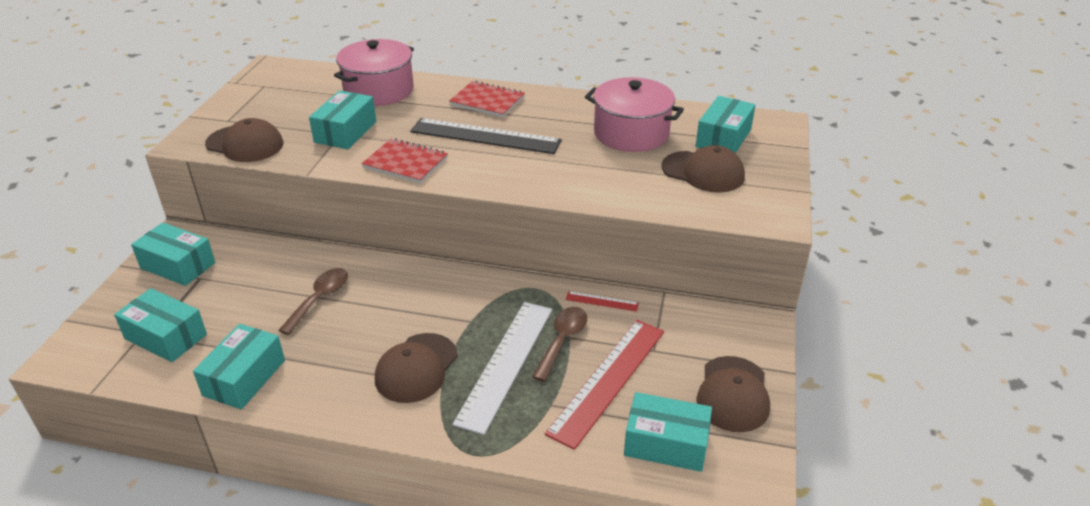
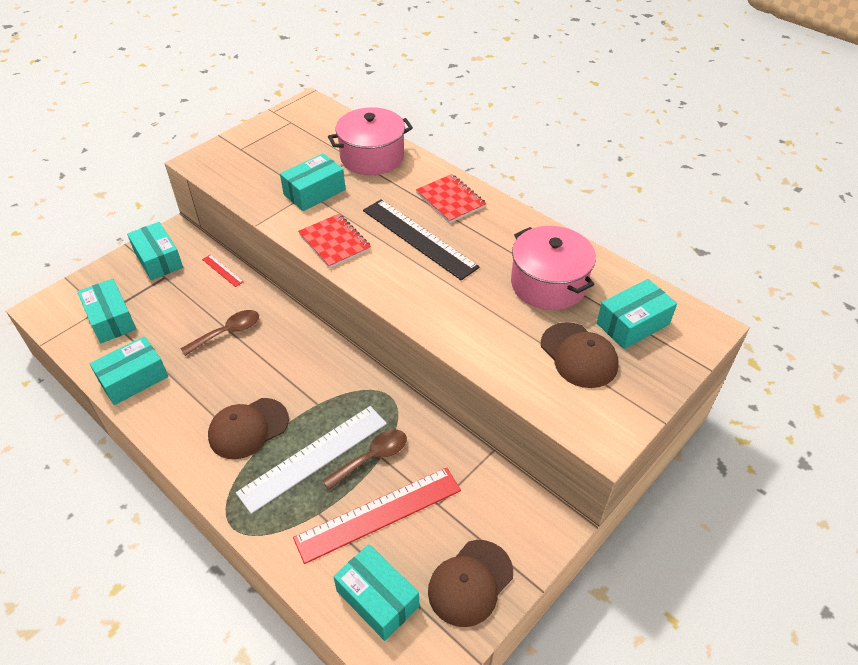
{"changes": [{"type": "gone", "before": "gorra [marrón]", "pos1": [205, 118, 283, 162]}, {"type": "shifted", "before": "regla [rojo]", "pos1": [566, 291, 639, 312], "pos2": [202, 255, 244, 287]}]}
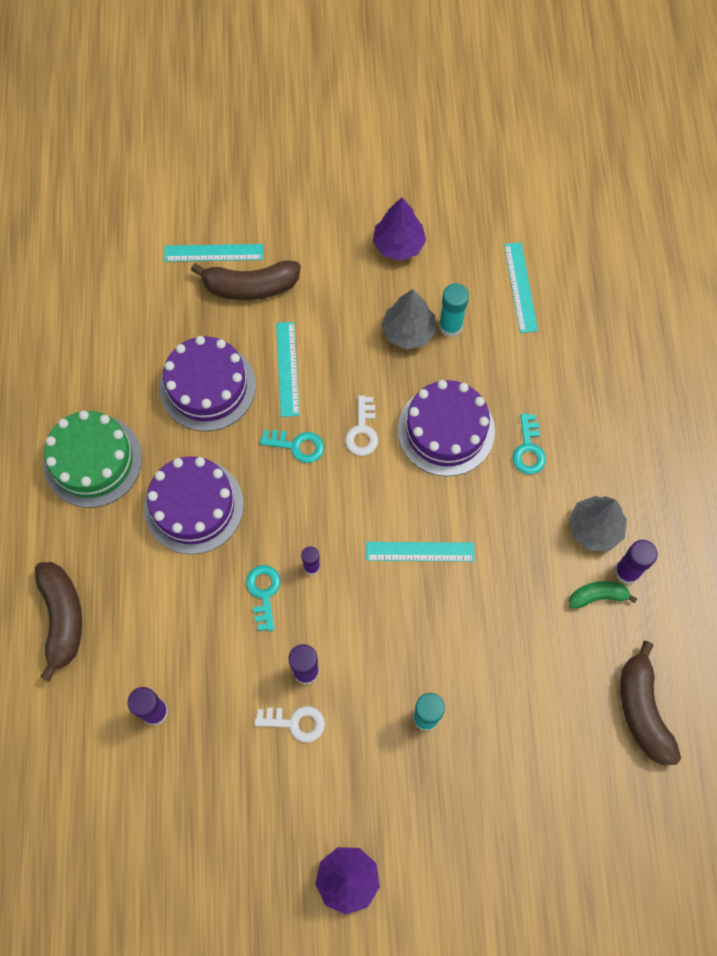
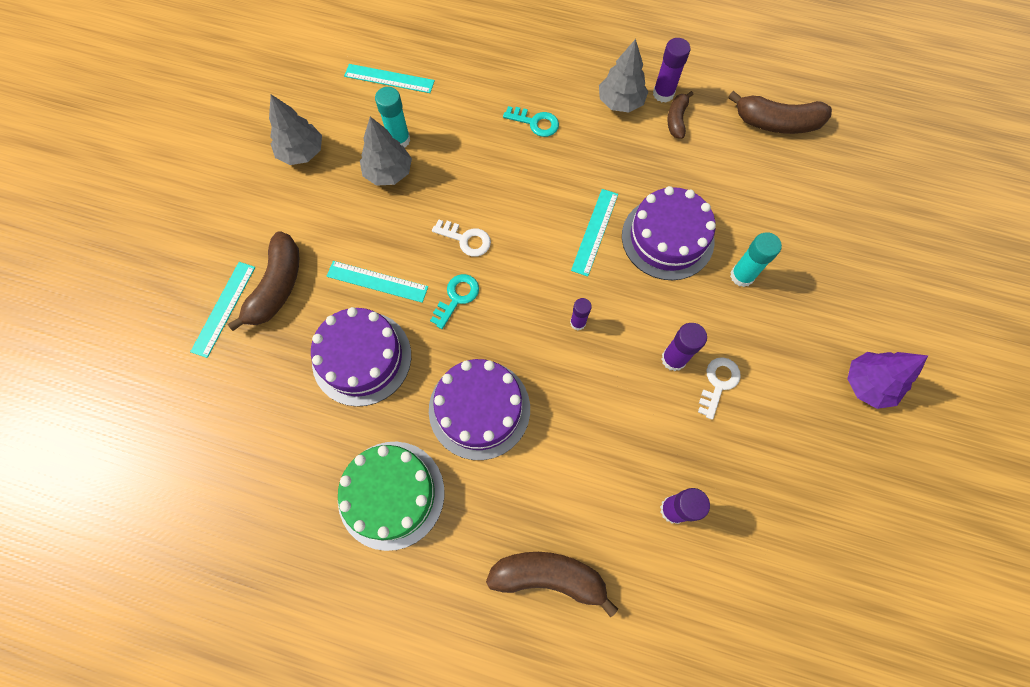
{"changes": [{"type": "repainted", "before": "árbol [morado]", "after": "árbol [gris]", "pos1": [373, 197, 426, 261], "pos2": [269, 95, 322, 165]}, {"type": "shifted", "before": "tarta [morado]", "pos1": [398, 380, 495, 476], "pos2": [622, 186, 716, 280]}, {"type": "gone", "before": "llave [turquesa]", "pos1": [246, 565, 281, 631]}, {"type": "repainted", "before": "plátano [verde]", "after": "plátano [marrón]", "pos1": [569, 581, 637, 609], "pos2": [667, 91, 694, 139]}]}
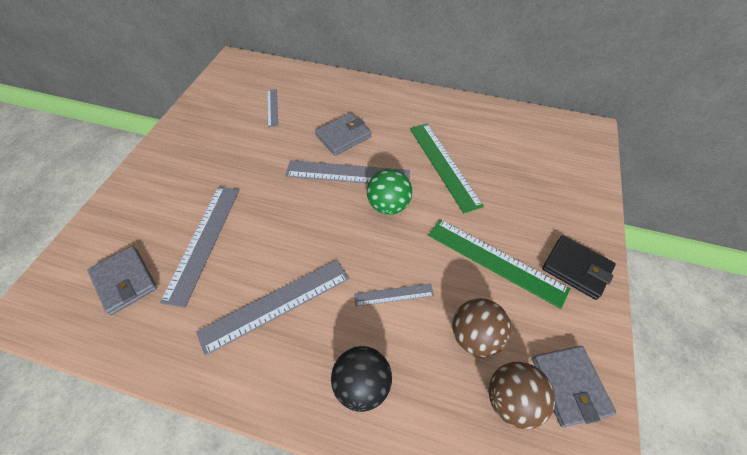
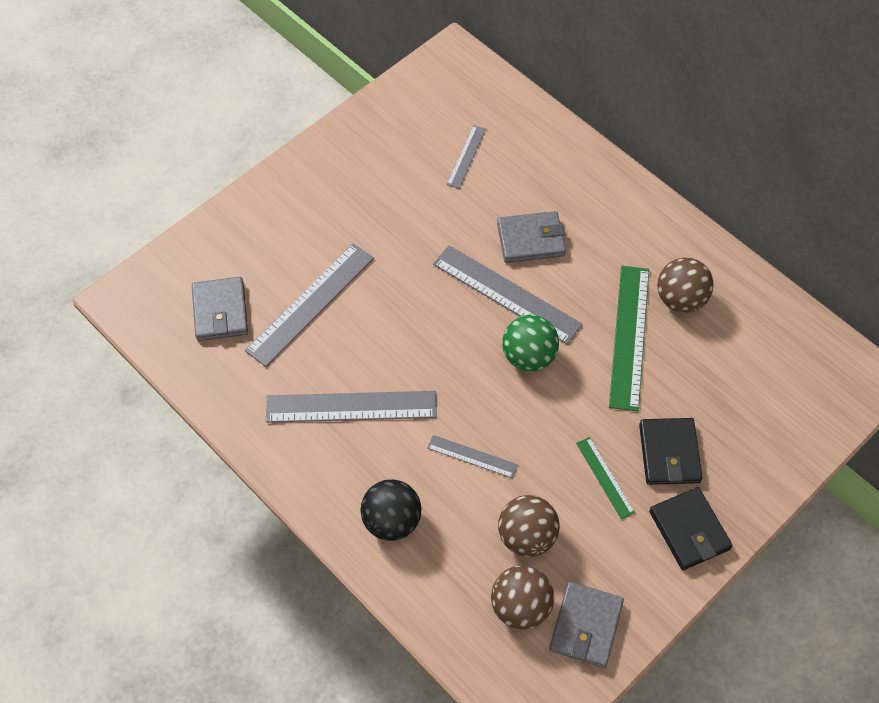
{"changes": [{"type": "scaled", "before": "regla [verde]", "pos1": [428, 219, 570, 309], "pos2": [576, 437, 635, 519], "scale": 0.52}, {"type": "new", "after": "pelota [marrón]", "pos2": [657, 257, 714, 313]}, {"type": "new", "after": "cartera [negro]", "pos2": [639, 418, 702, 485]}]}
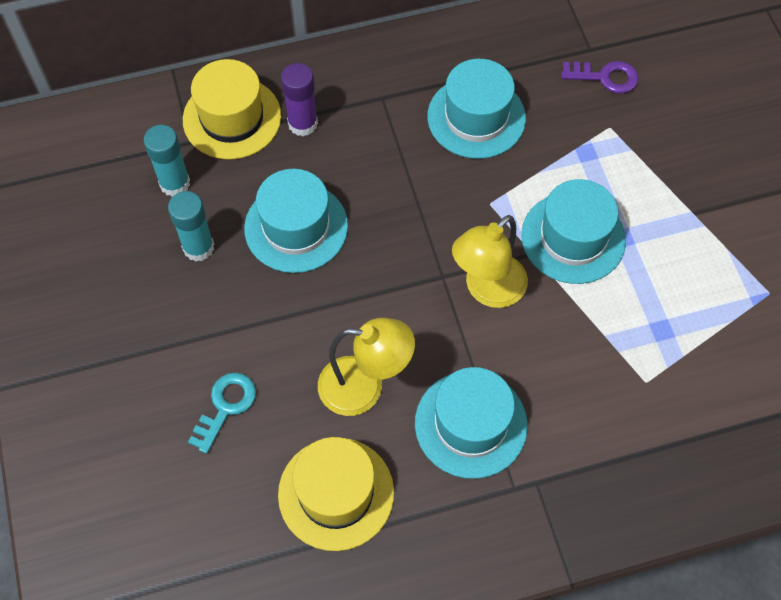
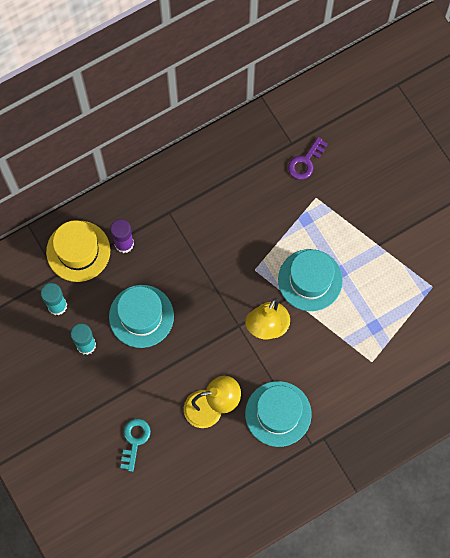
{"changes": [{"type": "gone", "before": "sombrero [turquesa]", "pos1": [427, 59, 526, 159]}, {"type": "rotated", "before": "llave [morado]", "pos1": [561, 61, 639, 93], "pos2": [288, 137, 328, 180], "turn": 135}, {"type": "gone", "before": "sombrero [amarillo]", "pos1": [278, 437, 394, 551]}]}
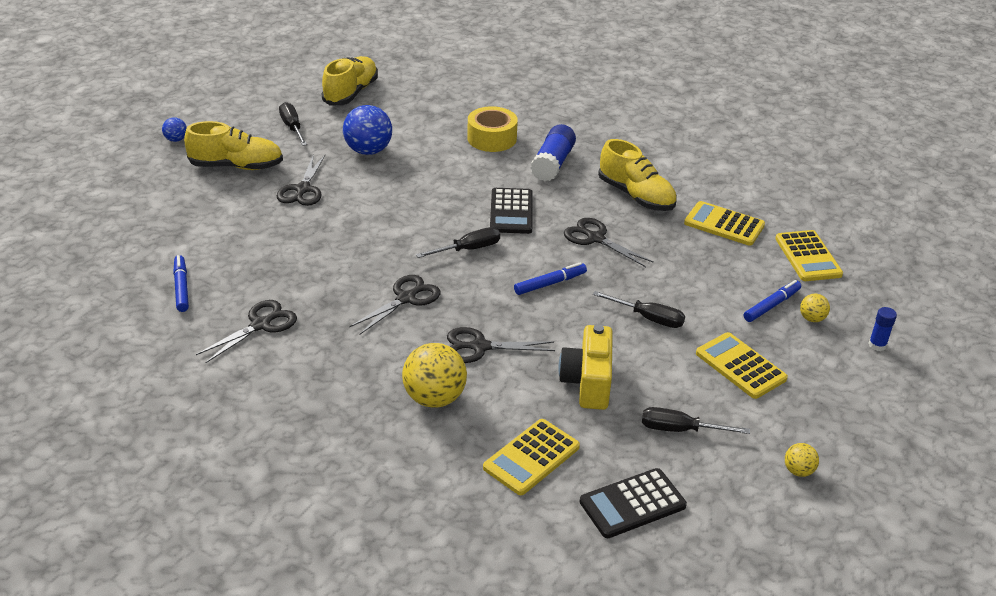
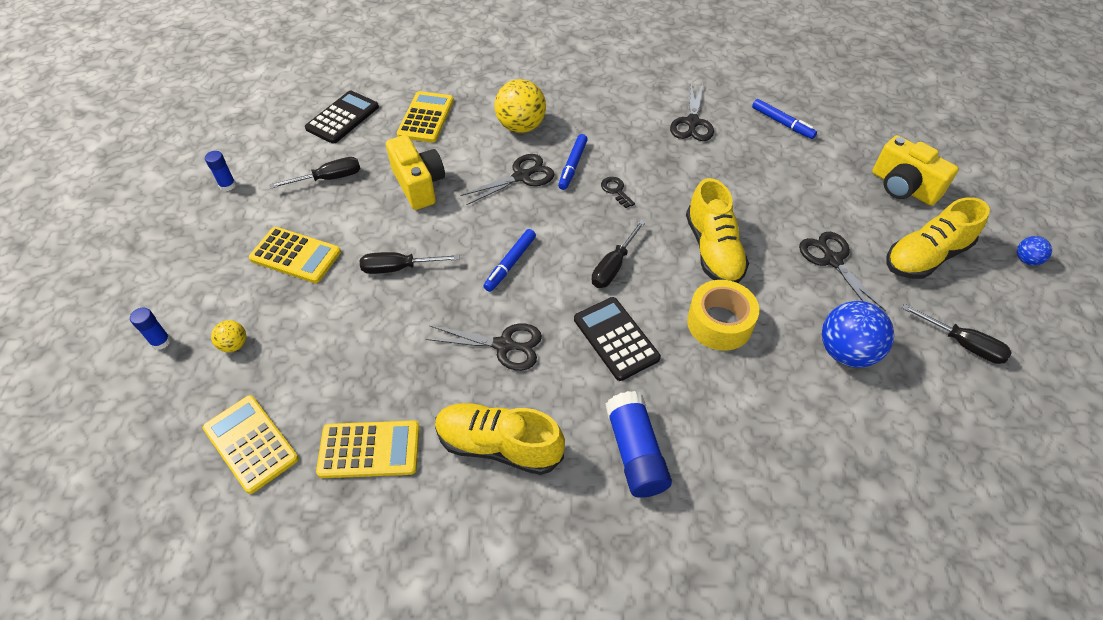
{"changes": [{"type": "shifted", "before": "zapato [amarillo]", "pos1": [321, 56, 378, 106], "pos2": [686, 178, 749, 283]}, {"type": "shifted", "before": "cinta adhesiva [amarillo]", "pos1": [467, 106, 518, 152], "pos2": [687, 280, 759, 351]}, {"type": "swapped", "before": "tijeras [negro]", "after": "llave [negro]", "pos1": [349, 275, 440, 334], "pos2": [601, 177, 635, 208]}, {"type": "shifted", "before": "rotulador [azul]", "pos1": [744, 280, 801, 322], "pos2": [558, 134, 588, 190]}, {"type": "swapped", "before": "pelota [amarillo]", "after": "barra de pegamento [azul]", "pos1": [785, 443, 819, 477], "pos2": [205, 151, 236, 191]}, {"type": "new", "after": "cámara [amarillo]", "pos2": [872, 135, 959, 206]}]}
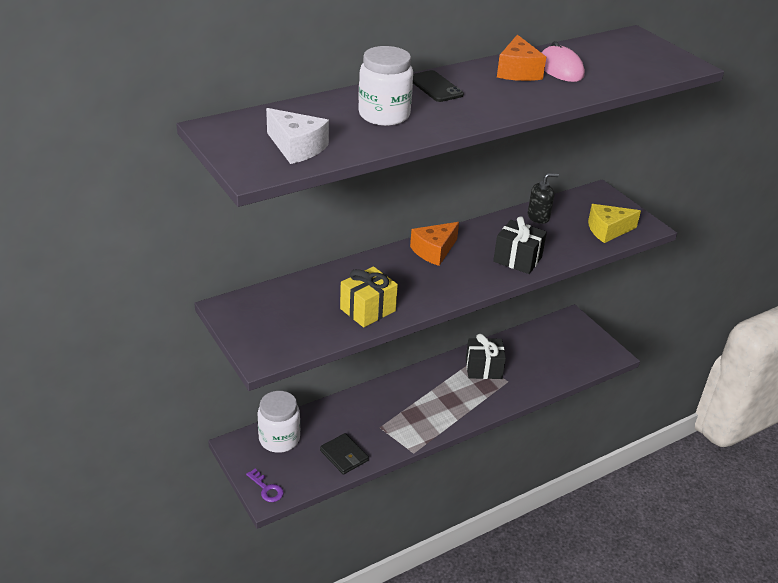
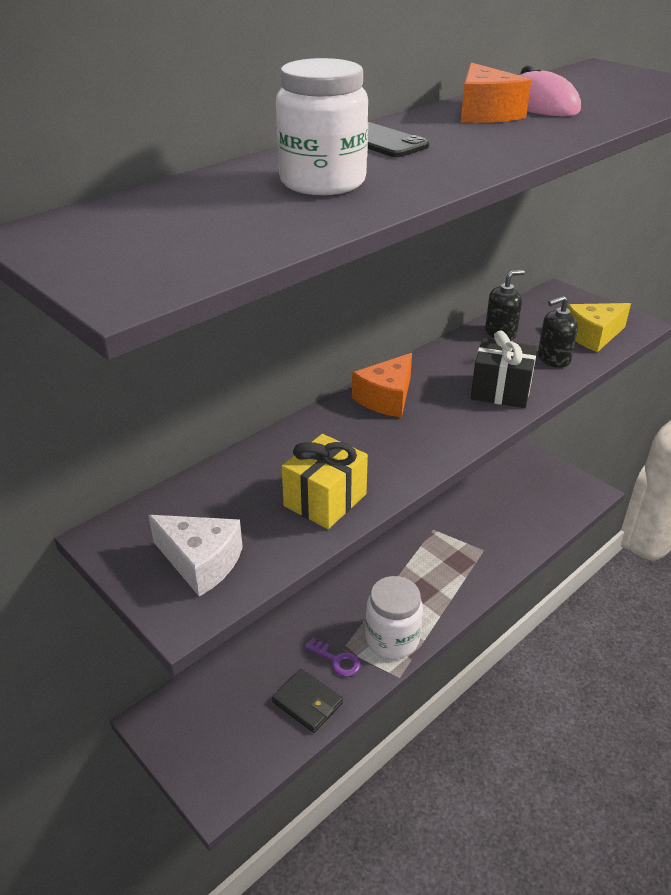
{"changes": [{"type": "shifted", "before": "queso [blanco]", "pos1": [266, 108, 329, 164], "pos2": [148, 515, 243, 597]}, {"type": "gone", "before": "regalo [negro]", "pos1": [466, 334, 506, 379]}, {"type": "shifted", "before": "tarro [blanco]", "pos1": [257, 391, 300, 453], "pos2": [366, 576, 423, 659]}, {"type": "shifted", "before": "llave [morado]", "pos1": [246, 469, 284, 502], "pos2": [304, 637, 361, 677]}, {"type": "new", "after": "dispensador de jabón [negro]", "pos2": [538, 296, 578, 368]}]}
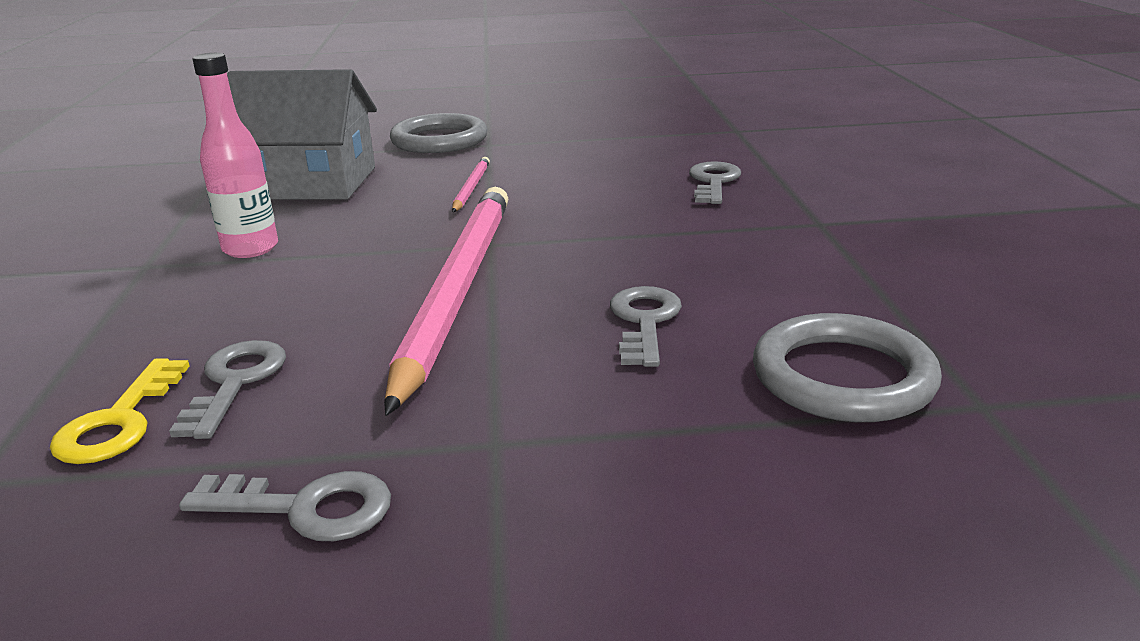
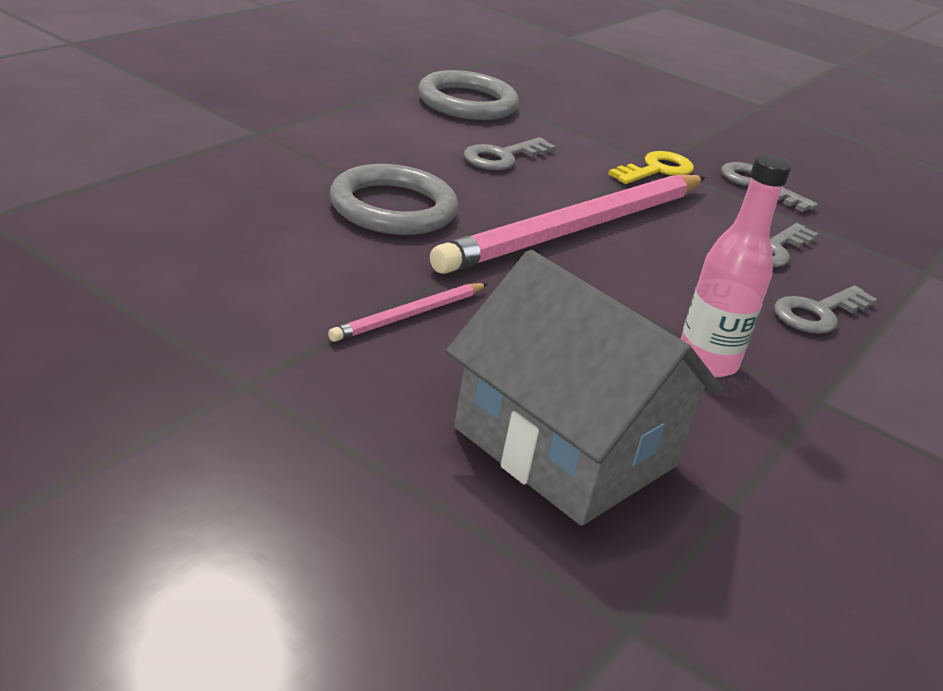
{"changes": [{"type": "shifted", "before": "anillo [gris]", "pos1": [390, 113, 488, 153], "pos2": [330, 164, 458, 235]}, {"type": "shifted", "before": "llave [gris]", "pos1": [689, 161, 741, 204], "pos2": [774, 285, 877, 334]}, {"type": "shifted", "before": "llave [amarillo]", "pos1": [50, 358, 190, 464], "pos2": [608, 151, 694, 184]}]}
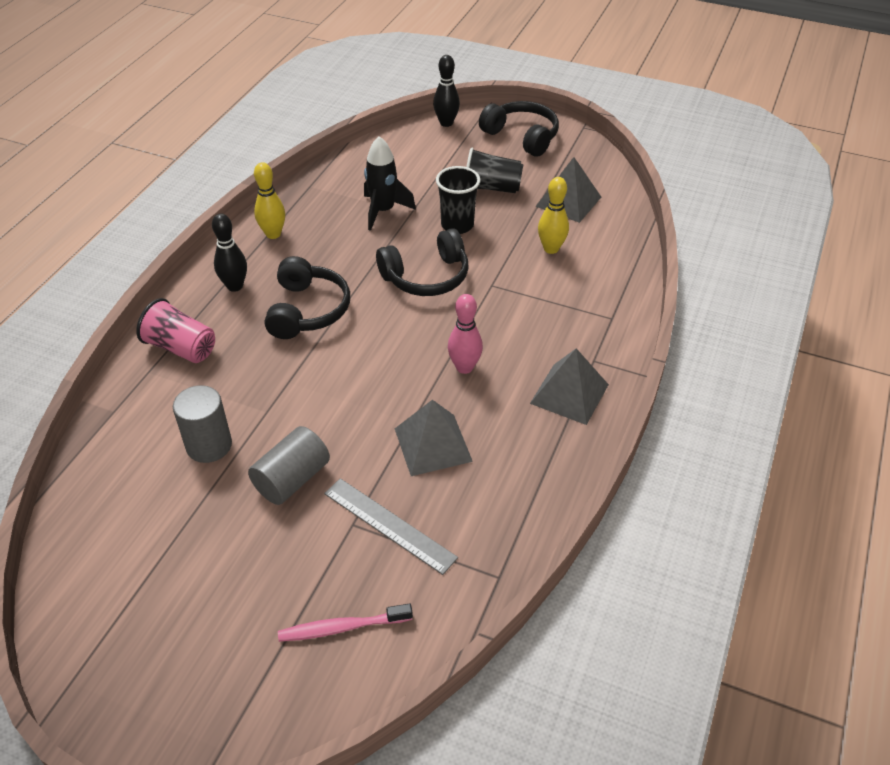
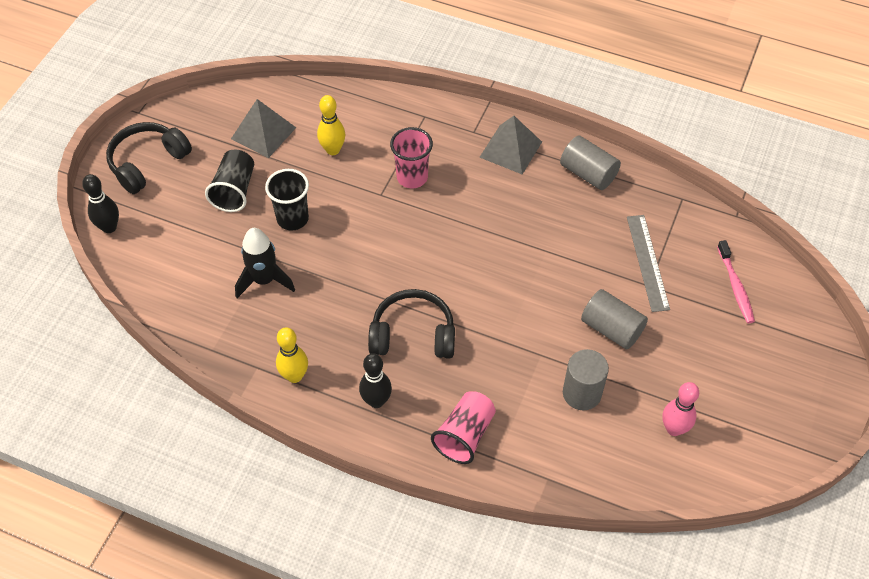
{"changes": [{"type": "gone", "before": "auriculares [negro]", "pos1": [376, 228, 469, 296]}, {"type": "shifted", "before": "bolo [rosa]", "pos1": [448, 294, 483, 374], "pos2": [663, 382, 699, 436]}, {"type": "gone", "before": "pirámide [gris]", "pos1": [395, 400, 473, 476]}, {"type": "rotated", "before": "regla [gris]", "pos1": [324, 478, 458, 575], "pos2": [627, 215, 670, 312], "turn": -45}, {"type": "new", "after": "vaso [rosa]", "pos2": [390, 127, 433, 188]}, {"type": "new", "after": "cilindro [gris]", "pos2": [560, 136, 621, 190]}]}
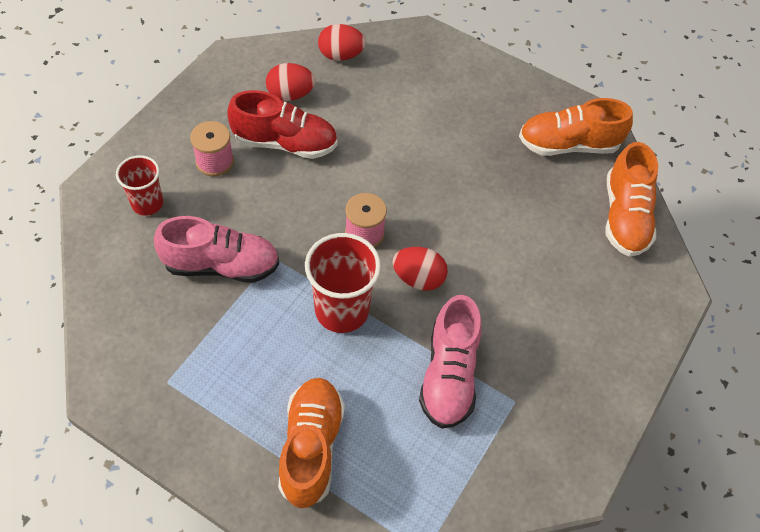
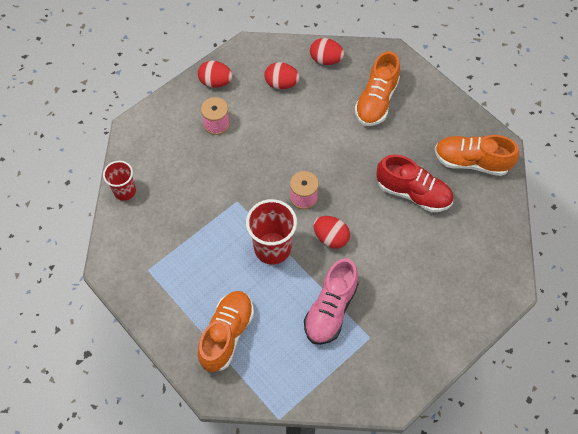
{"changes": [{"type": "shifted", "before": "zapato [rojo]", "pos1": [228, 90, 337, 159], "pos2": [376, 155, 453, 212]}, {"type": "shifted", "before": "zapato [naranja]", "pos1": [605, 142, 658, 256], "pos2": [355, 51, 400, 126]}, {"type": "shifted", "before": "vaso [rojo]", "pos1": [116, 155, 163, 216], "pos2": [103, 161, 136, 201]}, {"type": "gone", "before": "zapato [rosa]", "pos1": [154, 216, 279, 283]}, {"type": "new", "after": "huevo [rojo]", "pos2": [198, 61, 233, 88]}]}
